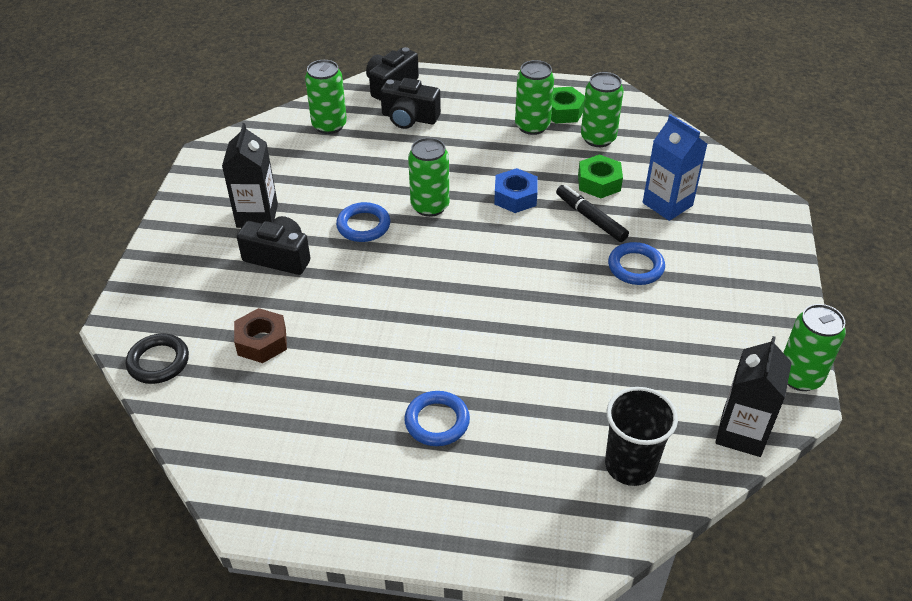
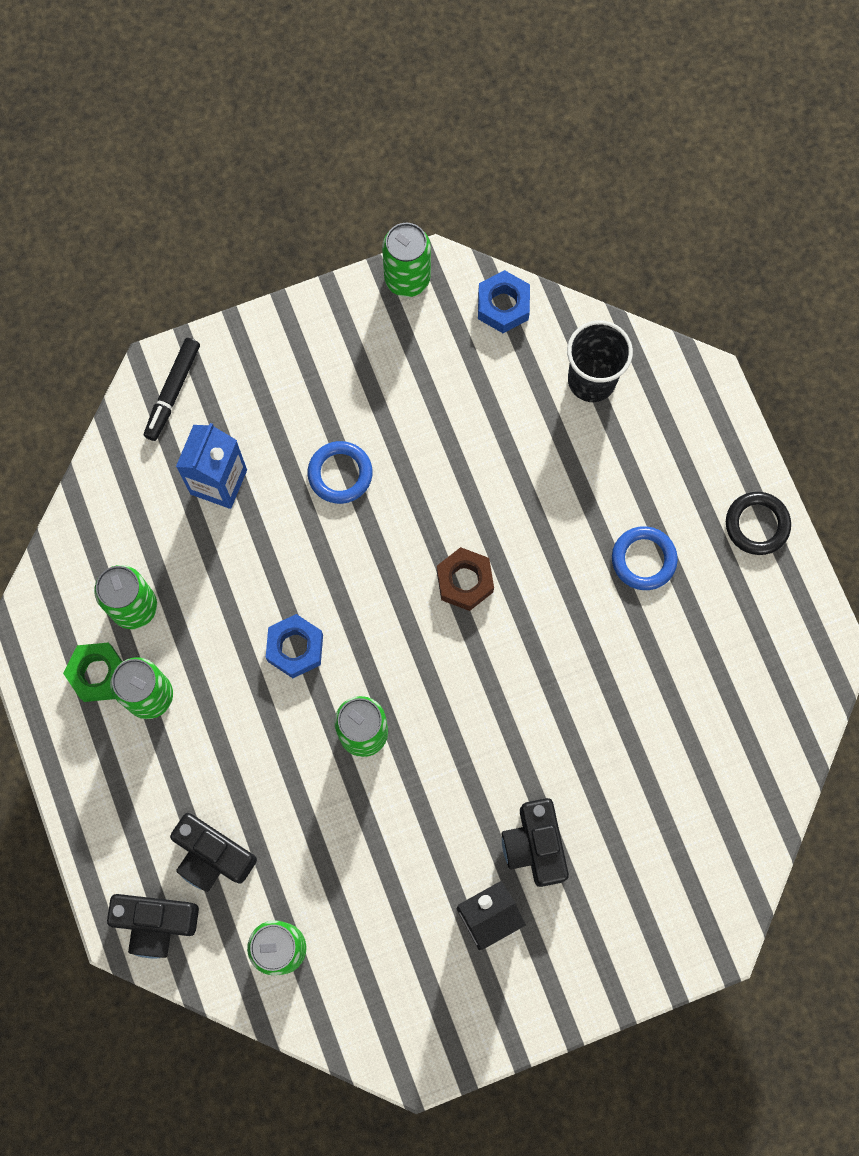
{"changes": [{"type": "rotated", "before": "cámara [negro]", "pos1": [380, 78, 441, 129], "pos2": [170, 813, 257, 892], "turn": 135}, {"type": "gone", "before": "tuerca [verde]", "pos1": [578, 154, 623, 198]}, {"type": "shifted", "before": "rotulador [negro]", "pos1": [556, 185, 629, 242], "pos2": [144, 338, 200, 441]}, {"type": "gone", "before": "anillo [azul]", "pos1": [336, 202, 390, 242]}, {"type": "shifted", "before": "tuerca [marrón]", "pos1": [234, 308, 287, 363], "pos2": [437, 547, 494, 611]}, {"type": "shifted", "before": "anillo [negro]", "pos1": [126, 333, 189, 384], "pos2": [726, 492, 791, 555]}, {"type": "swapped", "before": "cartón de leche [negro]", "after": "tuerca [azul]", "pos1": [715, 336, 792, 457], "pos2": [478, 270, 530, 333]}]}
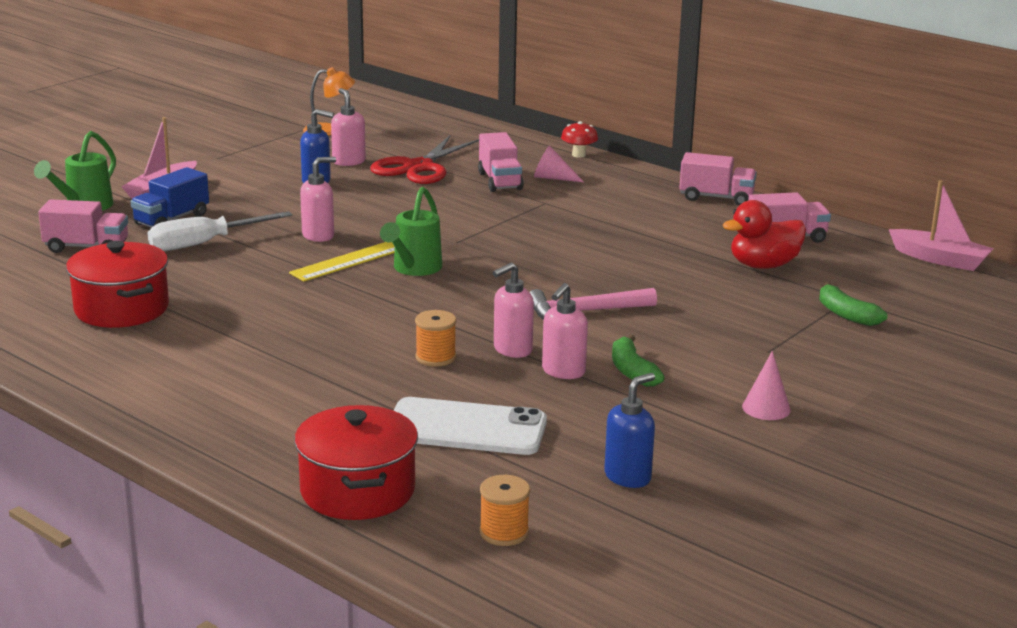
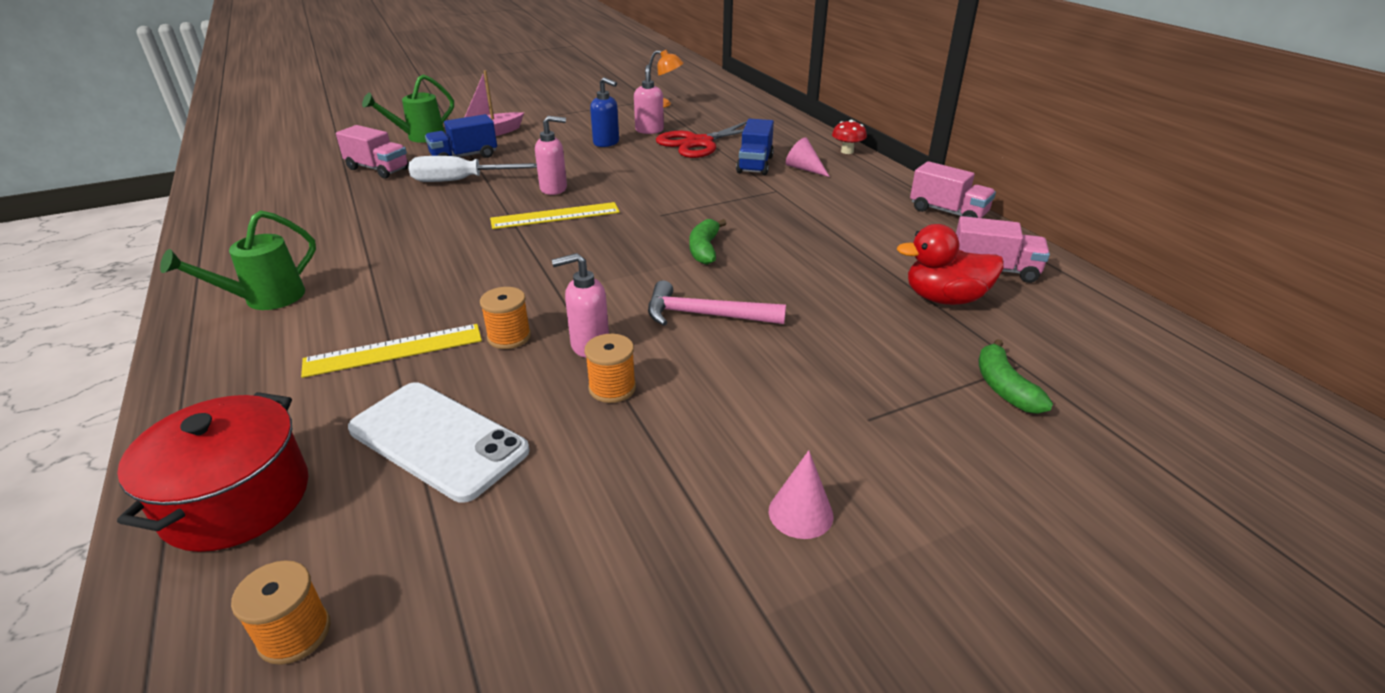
{"changes": [{"type": "repainted", "before": "camión [rosa]", "after": "camión [azul]", "pos1": [478, 132, 524, 192], "pos2": [736, 119, 774, 175]}, {"type": "gone", "before": "barco [rosa]", "pos1": [888, 180, 994, 271]}, {"type": "shifted", "before": "regadera [verde]", "pos1": [380, 187, 442, 276], "pos2": [160, 210, 316, 310]}, {"type": "gone", "before": "olla [rojo]", "pos1": [66, 241, 169, 328]}, {"type": "swapped", "before": "dispensador de jabón [rosa]", "after": "carrete [naranja]", "pos1": [542, 283, 588, 379], "pos2": [584, 334, 636, 403]}, {"type": "shifted", "before": "plátano [verde]", "pos1": [612, 334, 665, 387], "pos2": [690, 219, 727, 265]}, {"type": "gone", "before": "dispensador de jabón [azul]", "pos1": [604, 373, 655, 488]}, {"type": "new", "after": "regla [amarillo]", "pos2": [301, 324, 482, 378]}]}
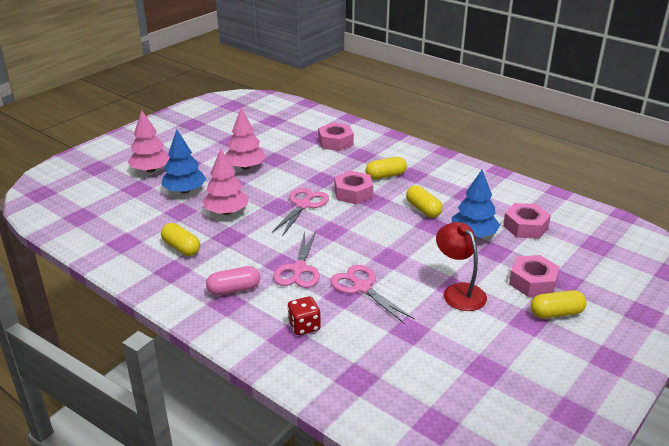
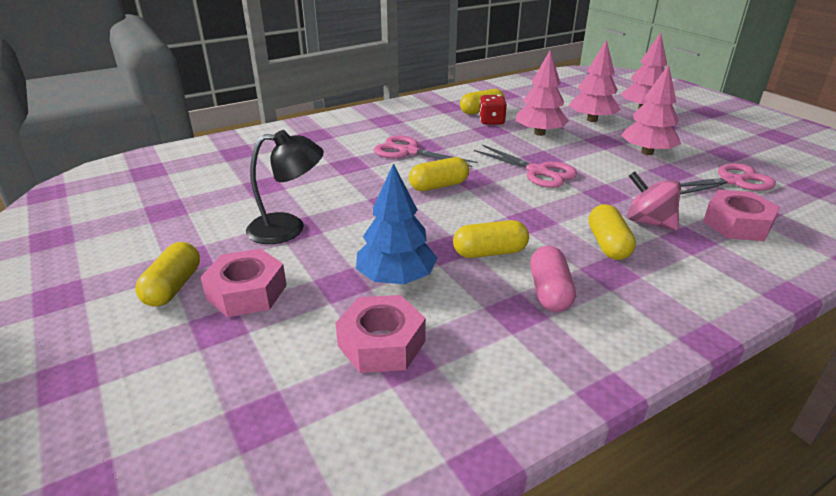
{"changes": [{"type": "repainted", "before": "árbol [azul]", "after": "árbol [rosa]", "pos1": [161, 130, 206, 194], "pos2": [569, 40, 621, 122]}, {"type": "gone", "before": "tuerca [rosa]", "pos1": [335, 171, 373, 205]}, {"type": "repainted", "before": "lámpara [rojo]", "after": "lámpara [negro]", "pos1": [436, 222, 487, 311], "pos2": [246, 130, 324, 244]}, {"type": "shifted", "before": "tijeras [rosa]", "pos1": [330, 265, 415, 324], "pos2": [680, 163, 776, 195]}, {"type": "shifted", "before": "cápsula [rosa]", "pos1": [206, 266, 260, 296], "pos2": [530, 246, 576, 312]}, {"type": "shifted", "before": "dado [rojo]", "pos1": [287, 296, 321, 335], "pos2": [479, 95, 507, 125]}, {"type": "new", "after": "cápsula [amarillo]", "pos2": [409, 157, 469, 191]}, {"type": "new", "after": "peonza [rosa]", "pos2": [627, 171, 681, 231]}]}
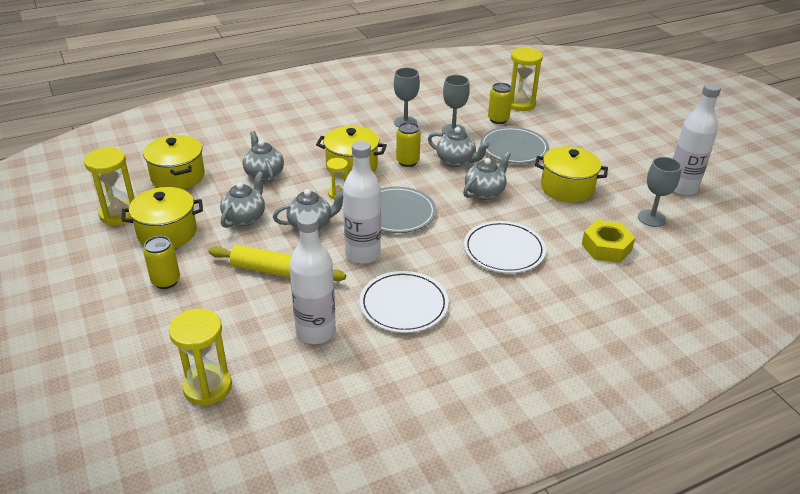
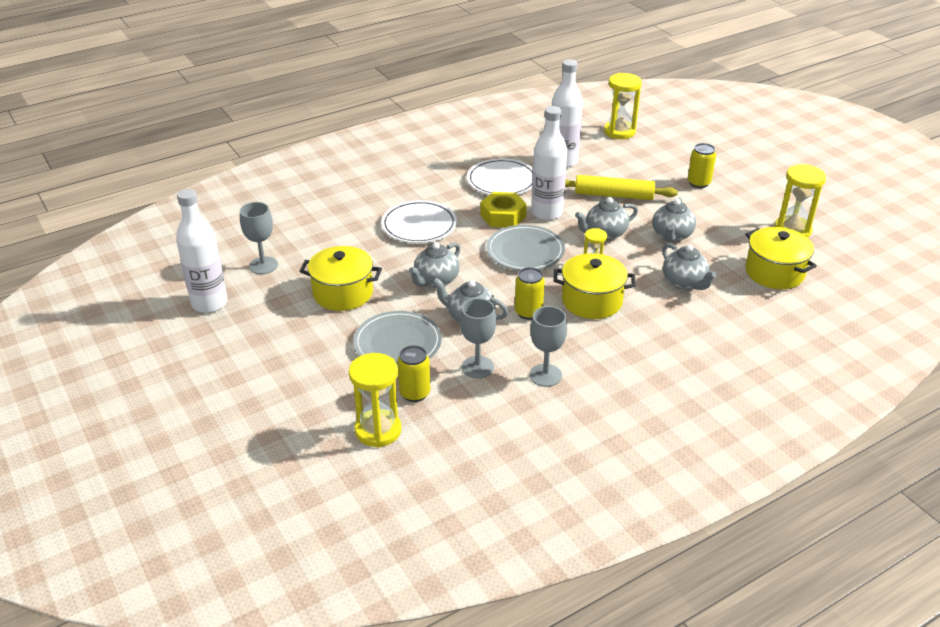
{"changes": [{"type": "gone", "before": "olla [amarillo]", "pos1": [122, 187, 203, 248]}, {"type": "shifted", "before": "tuerca [amarillo]", "pos1": [581, 220, 635, 263], "pos2": [480, 192, 527, 228]}]}
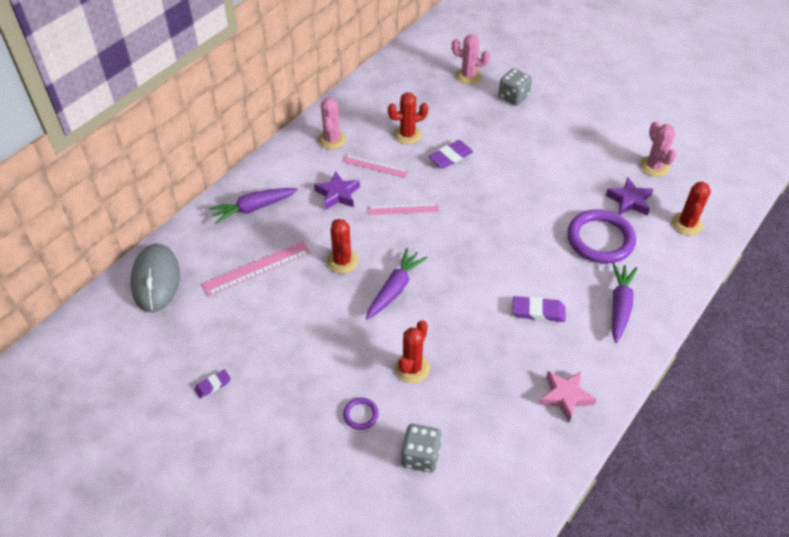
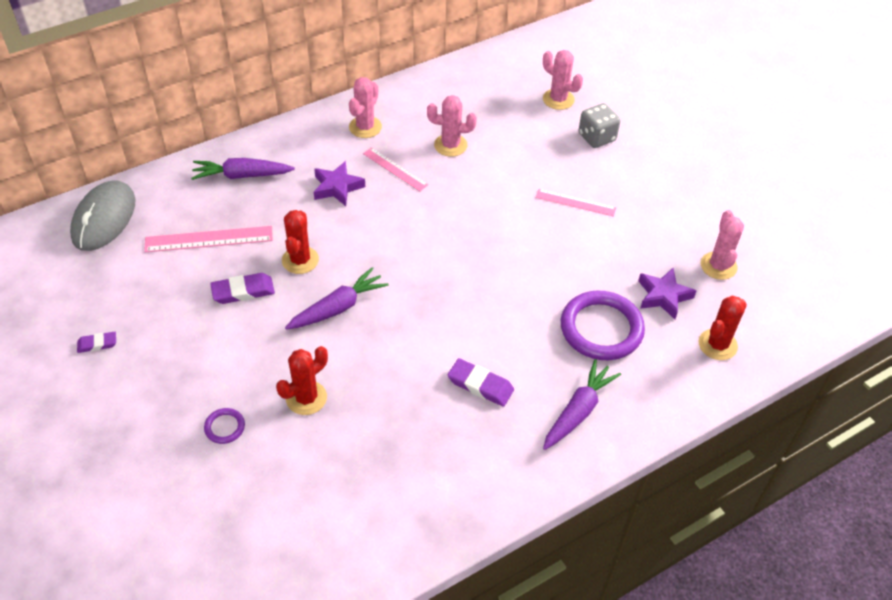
{"changes": [{"type": "repainted", "before": "cactus [rojo]", "after": "cactus [rosa]", "pos1": [388, 92, 428, 144], "pos2": [427, 95, 477, 157]}, {"type": "shifted", "before": "goma de borrar [morado]", "pos1": [428, 140, 473, 168], "pos2": [210, 273, 275, 304]}, {"type": "shifted", "before": "regla [rosa]", "pos1": [369, 203, 439, 215], "pos2": [536, 189, 616, 217]}, {"type": "gone", "before": "estrella [rosa]", "pos1": [539, 371, 597, 423]}, {"type": "gone", "before": "dado [gris]", "pos1": [401, 424, 442, 473]}]}
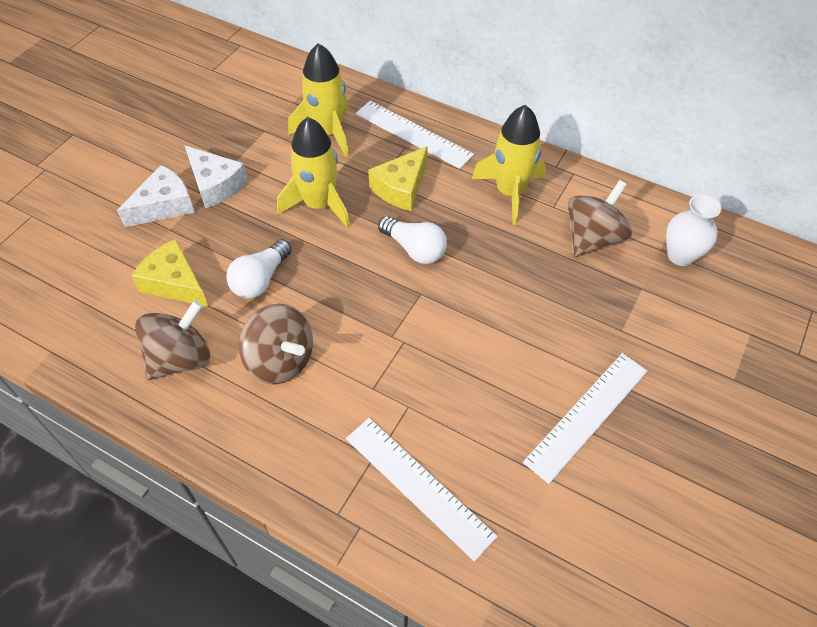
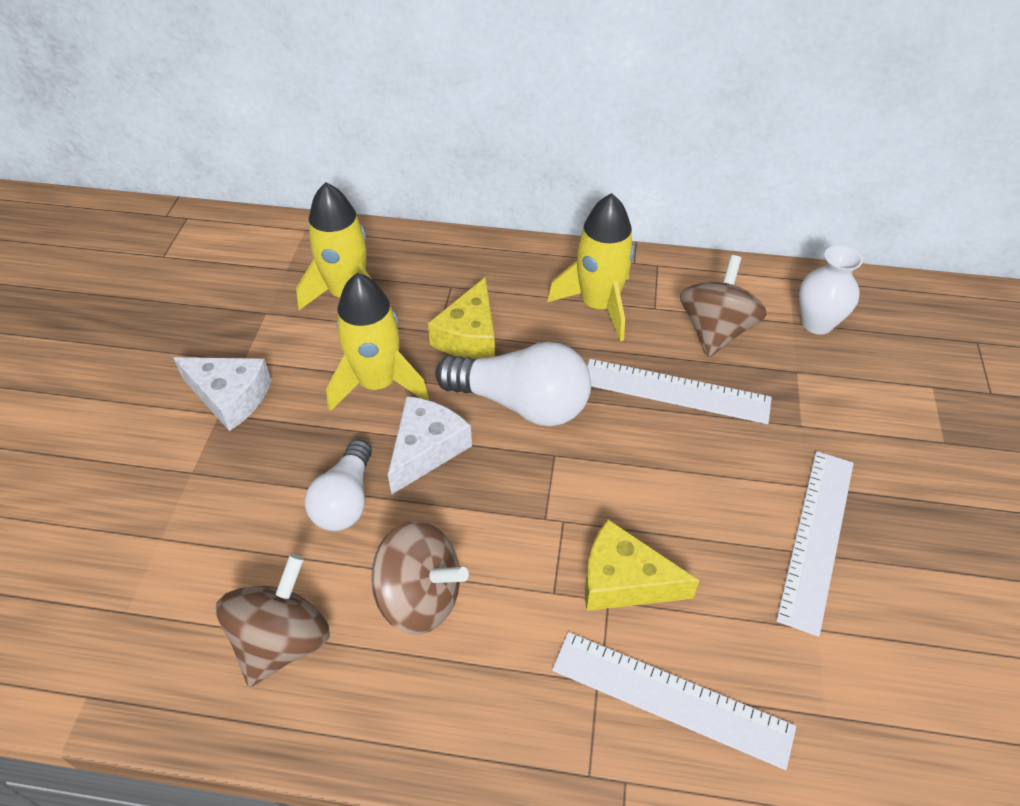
{"changes": [{"type": "shifted", "before": "regla [blanco]", "pos1": [356, 101, 474, 169], "pos2": [587, 359, 772, 424]}, {"type": "shifted", "before": "queso [blanco]", "pos1": [117, 165, 195, 227], "pos2": [388, 396, 472, 494]}, {"type": "scaled", "before": "bombilla [blanco]", "pos1": [378, 216, 447, 264], "pos2": [435, 342, 591, 426], "scale": 1.55}, {"type": "shifted", "before": "queso [amarillo]", "pos1": [131, 239, 209, 307], "pos2": [585, 519, 700, 611]}]}
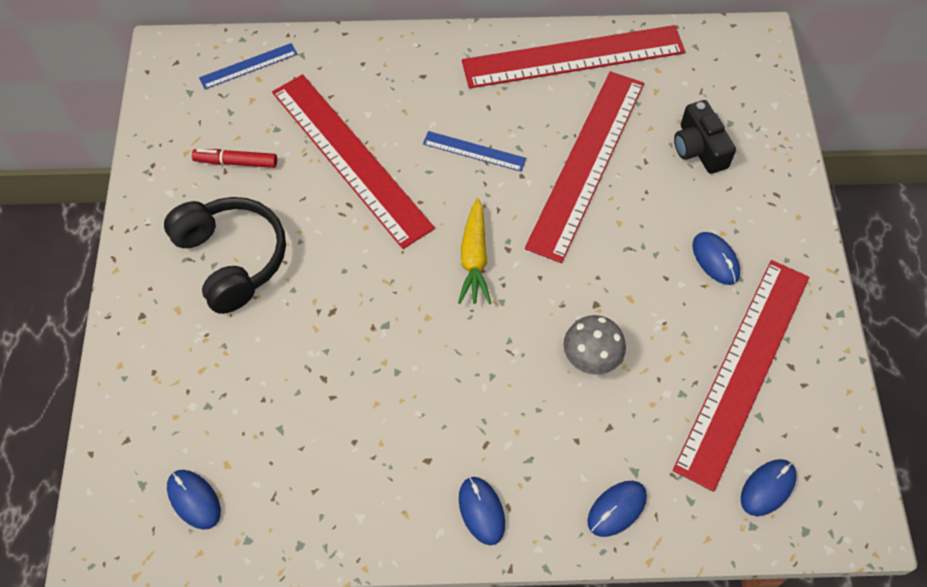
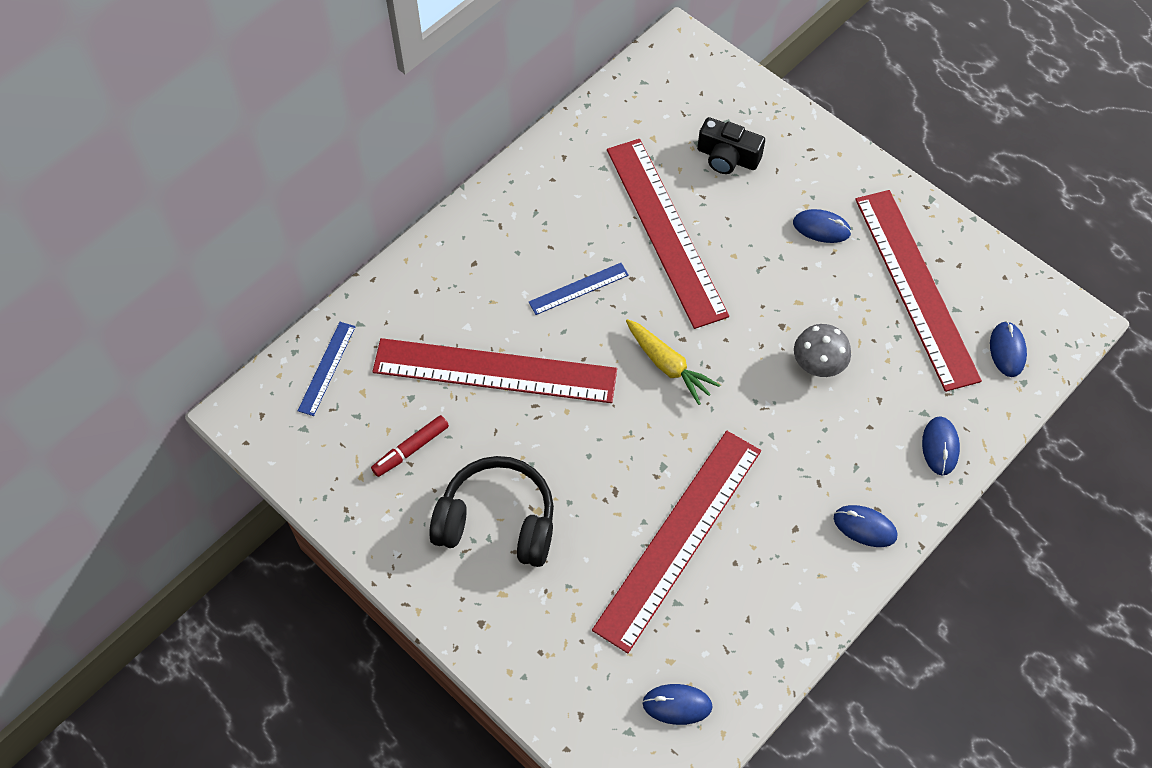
{"changes": [{"type": "shifted", "before": "regla [rojo]", "pos1": [462, 25, 685, 88], "pos2": [592, 431, 761, 653]}]}
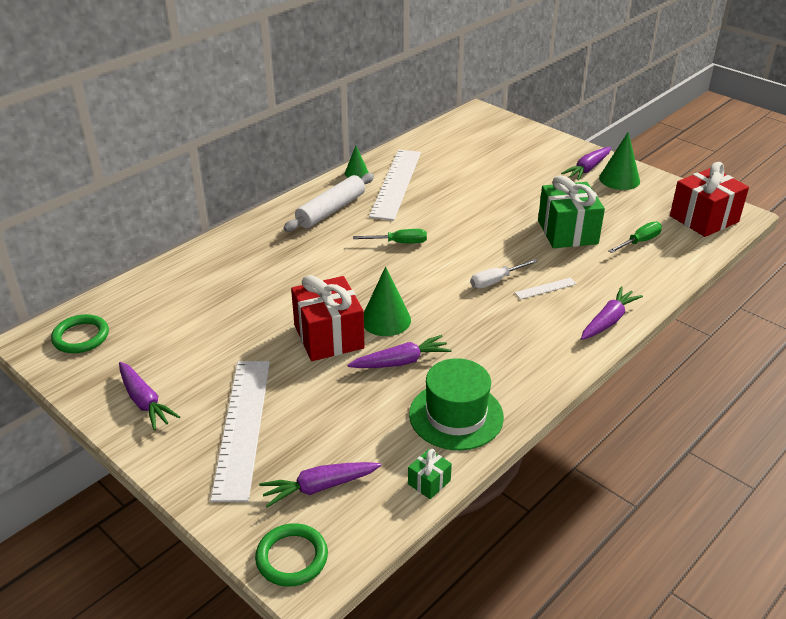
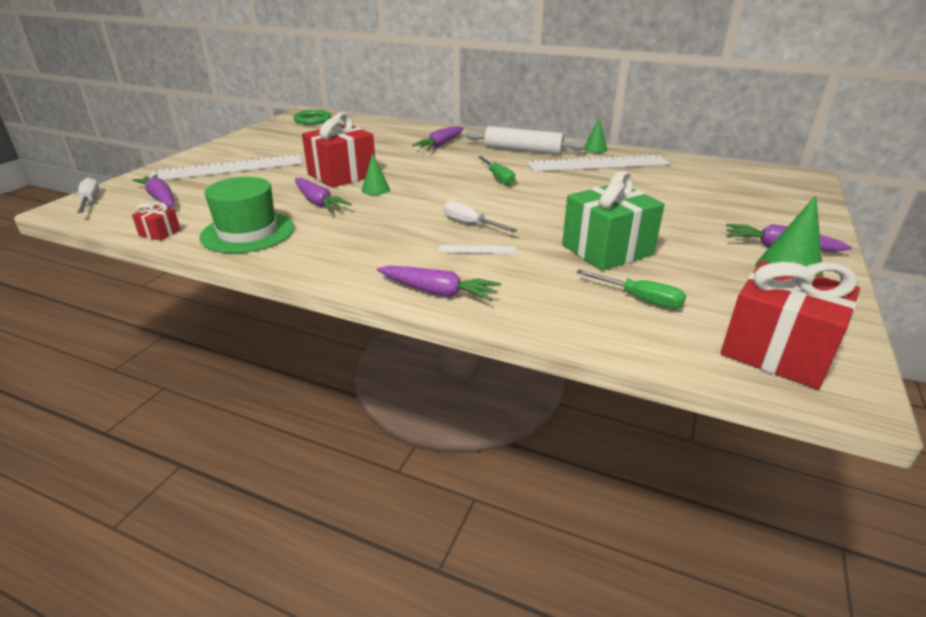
{"changes": [{"type": "scaled", "before": "cono [verde]", "pos1": [364, 267, 411, 336], "pos2": [361, 153, 390, 195], "scale": 0.61}, {"type": "rotated", "before": "regla [blanco]", "pos1": [515, 277, 577, 299], "pos2": [438, 245, 517, 254], "turn": -45}, {"type": "shifted", "before": "zanahoria [morado]", "pos1": [119, 362, 180, 430], "pos2": [412, 126, 464, 150]}, {"type": "repainted", "before": "regalo [verde]", "after": "regalo [rojo]", "pos1": [408, 449, 452, 499], "pos2": [132, 202, 181, 241]}, {"type": "swapped", "before": "anillo [verde]", "after": "destornillador [blanco]", "pos1": [255, 523, 328, 587], "pos2": [77, 177, 99, 214]}]}
